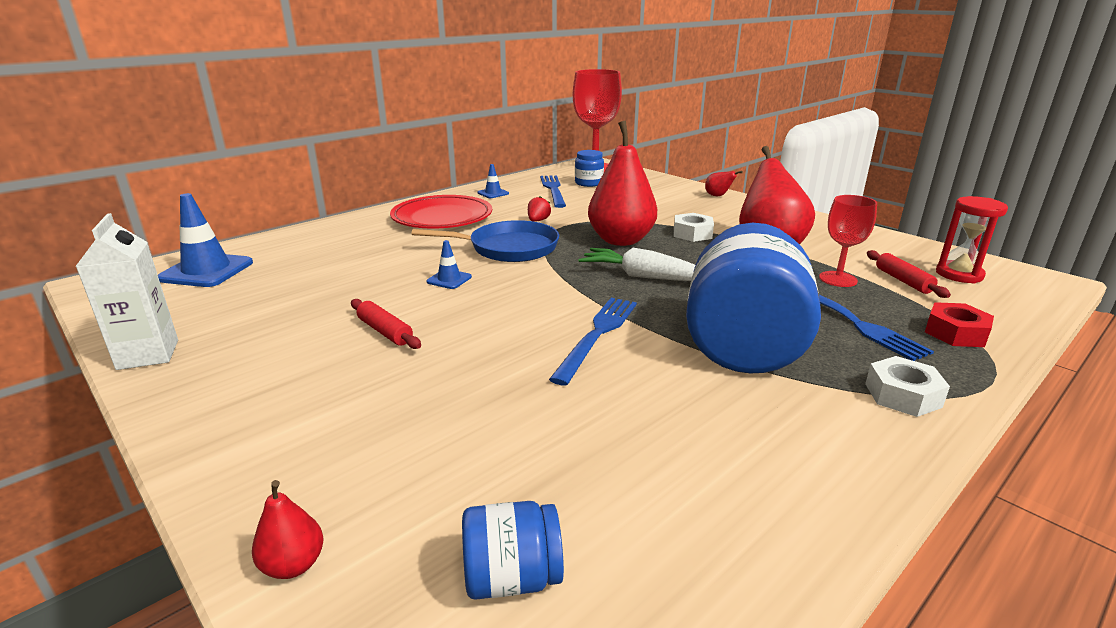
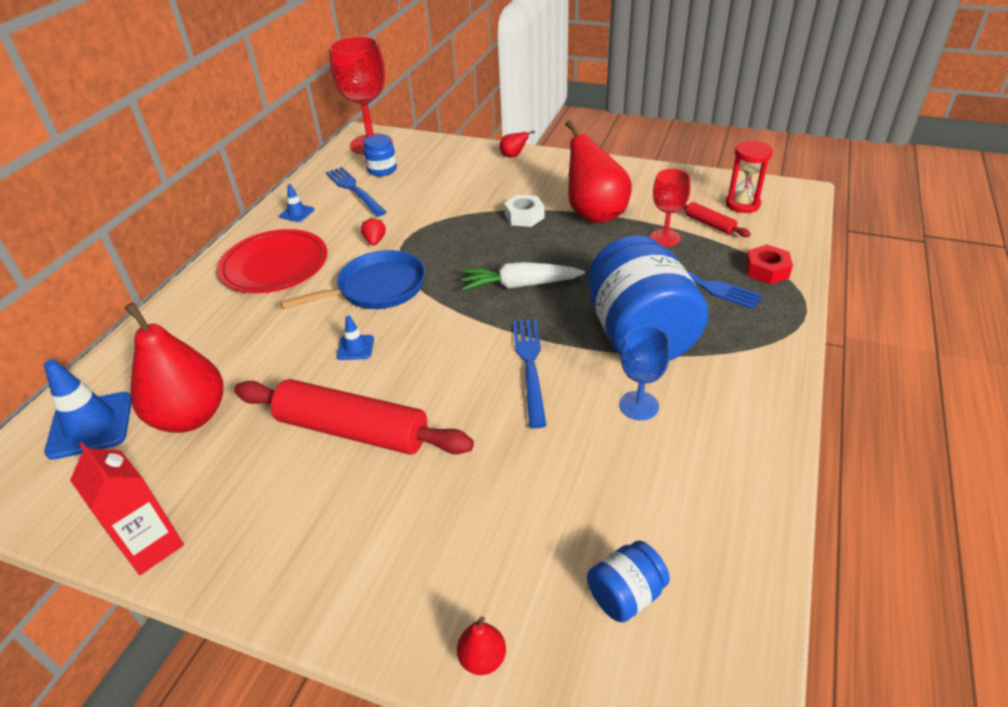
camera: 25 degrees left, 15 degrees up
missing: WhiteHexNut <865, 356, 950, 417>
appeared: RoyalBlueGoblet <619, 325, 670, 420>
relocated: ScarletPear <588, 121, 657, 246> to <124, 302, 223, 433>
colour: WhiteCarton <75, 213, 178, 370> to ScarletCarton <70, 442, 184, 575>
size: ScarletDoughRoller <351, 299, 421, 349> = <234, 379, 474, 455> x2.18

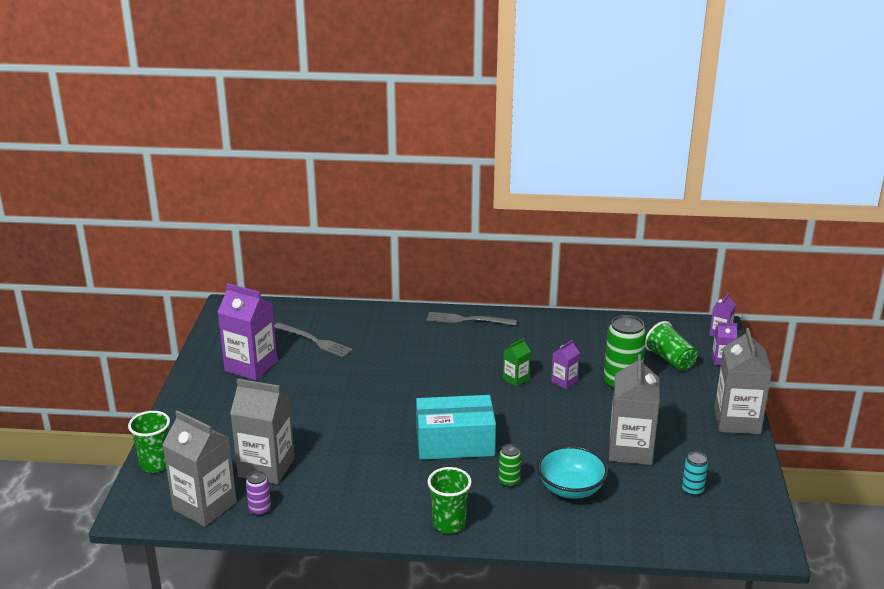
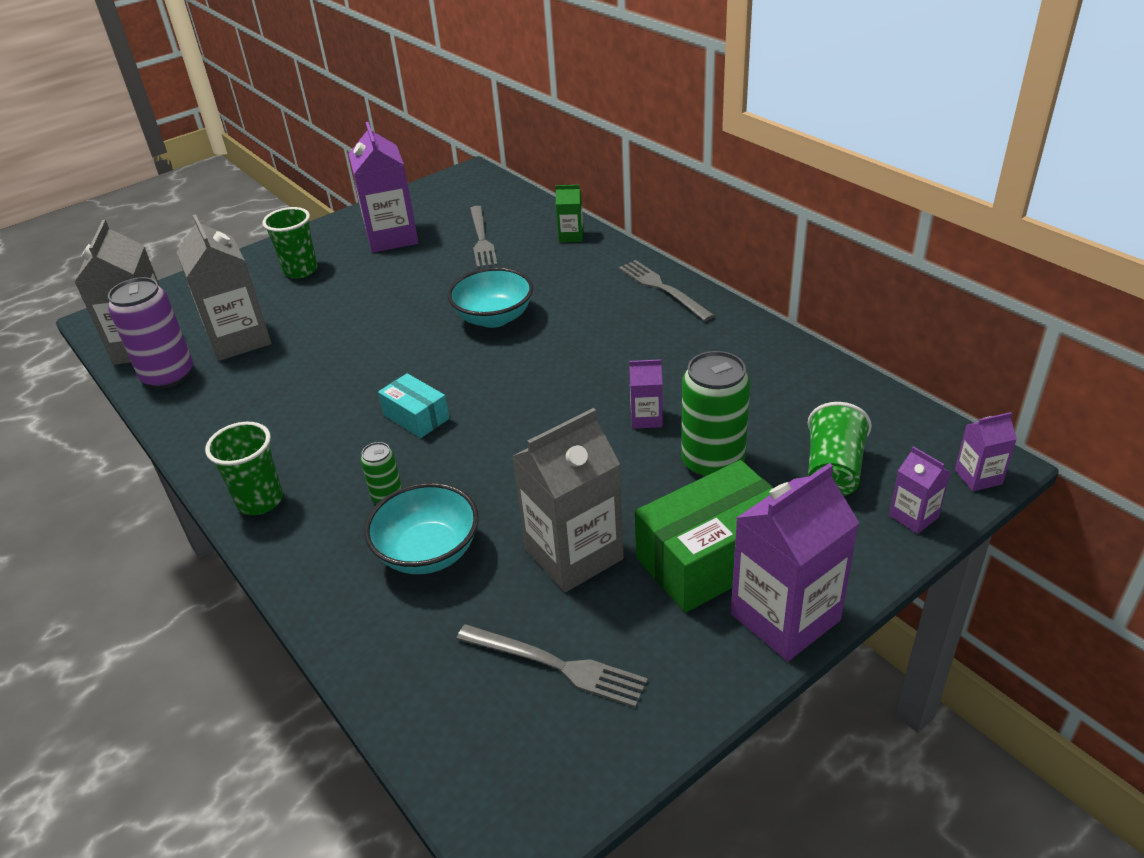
camera: 50 degrees right, 10 degrees up
appeared: TealDeepDish <447, 267, 533, 328>; GreenParcel <635, 460, 773, 613>
relocated: GreenCarton <503, 338, 531, 387> to <556, 185, 584, 242>; GreenCup <128, 411, 170, 473> to <262, 207, 318, 278>
exchanged: TealCan <682, 452, 708, 496> to AshGreyDinnerFork <456, 624, 648, 708>
colour: AshGreyCarton <714, 328, 772, 434> to RoyalPurpleCarton <731, 463, 859, 661>
size: TealParcel <416, 395, 496, 460> = <378, 373, 449, 438> x0.54; RoyalPurpleCan <246, 471, 271, 516> = <108, 277, 193, 389> x1.97

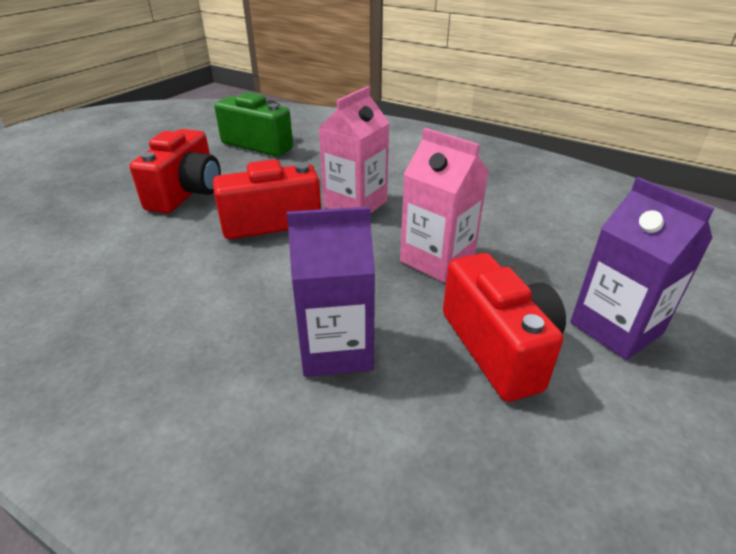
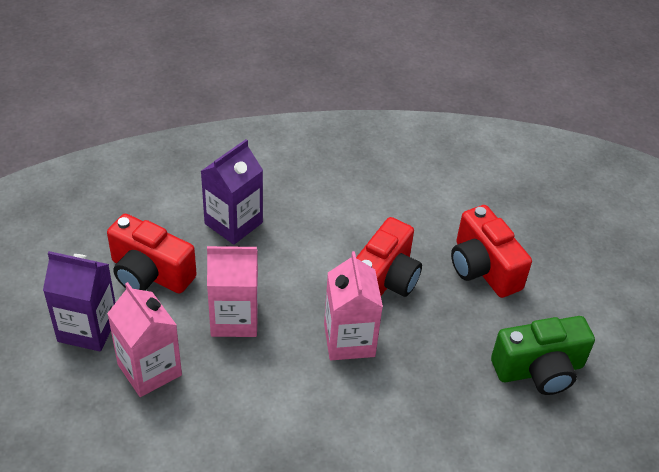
camera: 135 degrees right, 10 degrees up
appeared: RosePinkCarton <107, 282, 182, 397>

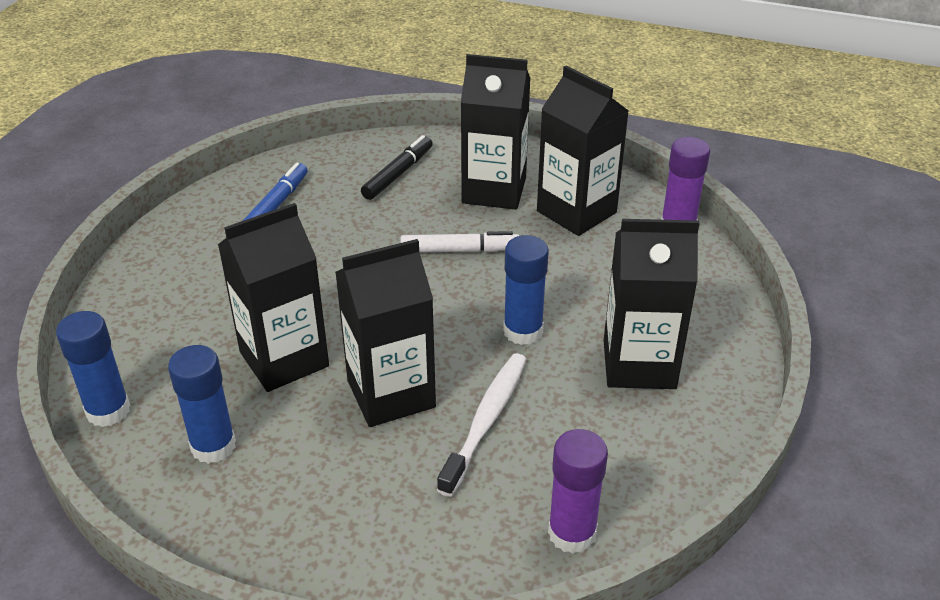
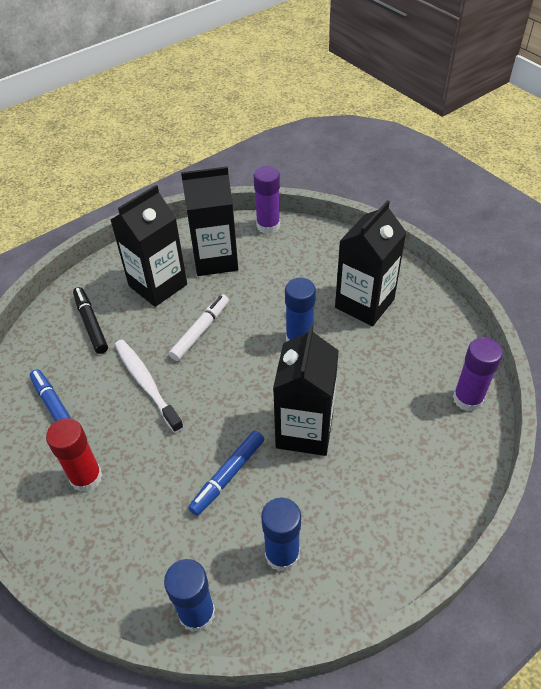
camera: 55 degrees left, 10 degrees up
appeared: ScarletGlue <46, 418, 102, 492>
relocated: WhiteDentalBrush <437, 353, 526, 497> to <115, 339, 184, 433>
exchanged: EbonyCarton <218, 203, 329, 392> to RoyalBlueMarkerPen <188, 431, 264, 516>

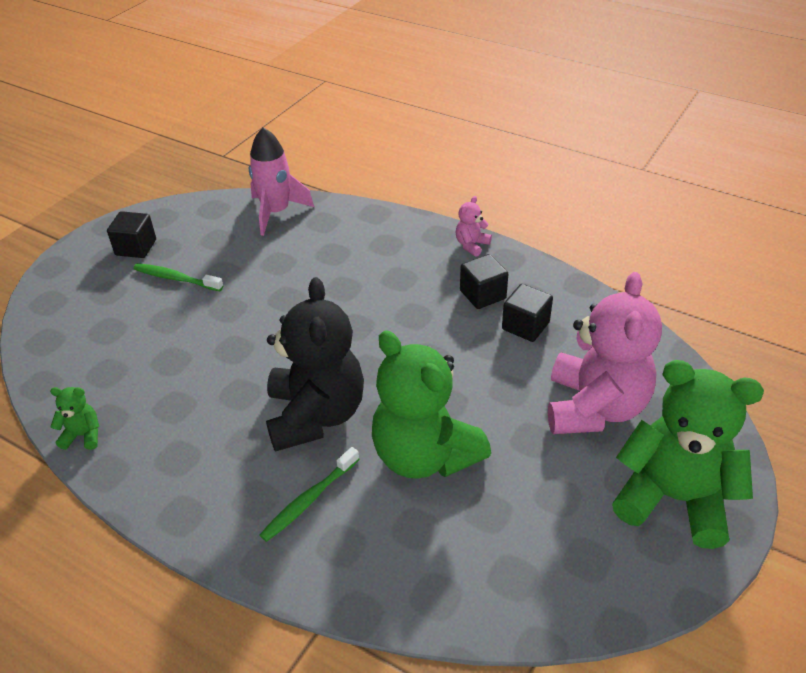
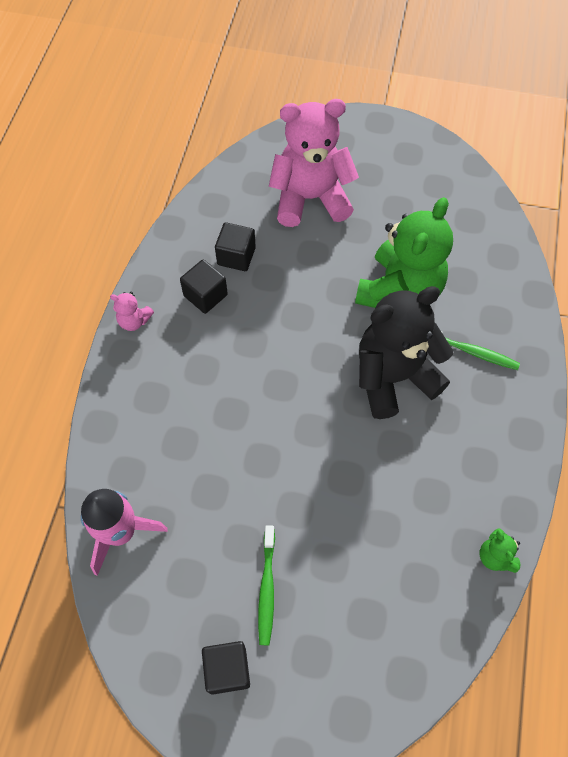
camera: 110 degrees left, 20 degrees up
missing: GreenTeddy <612, 360, 764, 549>

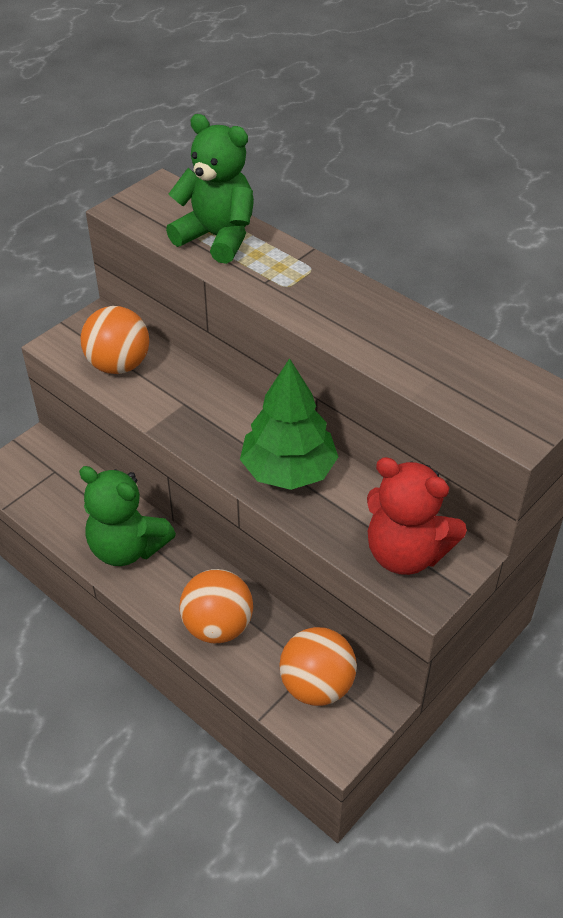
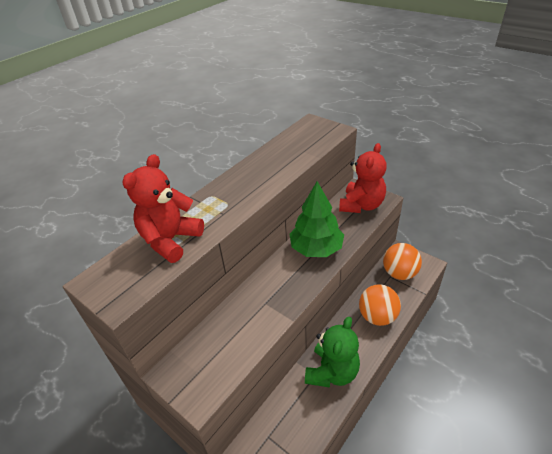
camera: 90 degrees left, 5 degrees down
missing: BrightOrangeSphere <80, 306, 149, 374>
colour: GreenTeddy <166, 114, 254, 264> to ScarletTeddy <122, 154, 204, 263>

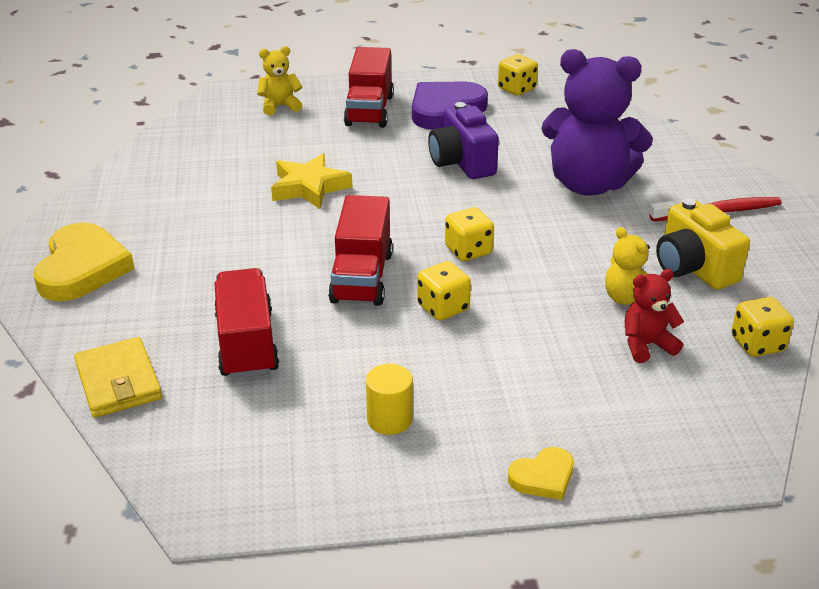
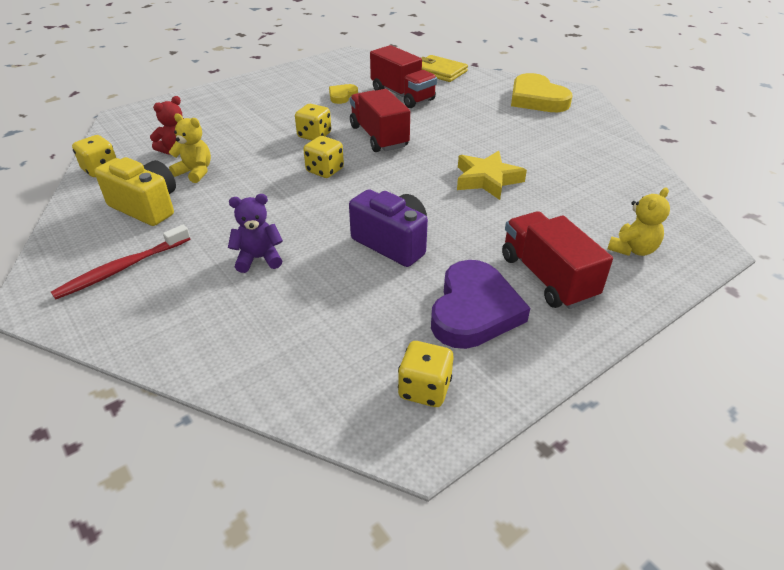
camera: 150 degrees right, 5 degrees up
missing: GoldenSolidCylinder <366, 364, 413, 435>
relocated: GoldenHeart <508, 447, 574, 500> to <329, 84, 358, 104>
size: RoyalPurpleTeddy <541, 49, 653, 196> = <228, 194, 283, 273> x0.47

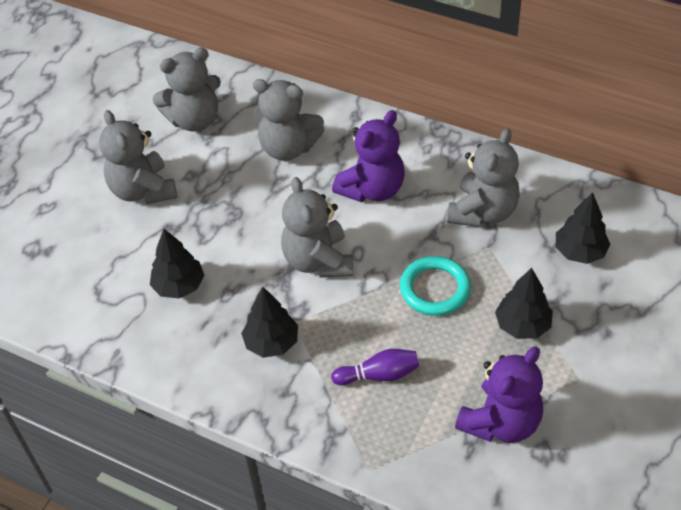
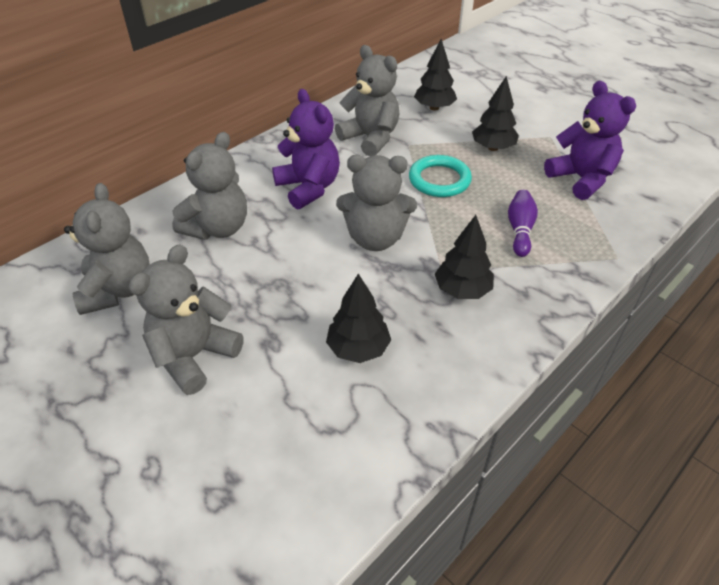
camera: 75 degrees left, 5 degrees down
spun: AshGreyTeddy <99, 110, 177, 204> = <129, 244, 244, 395> 135 degrees clockwise

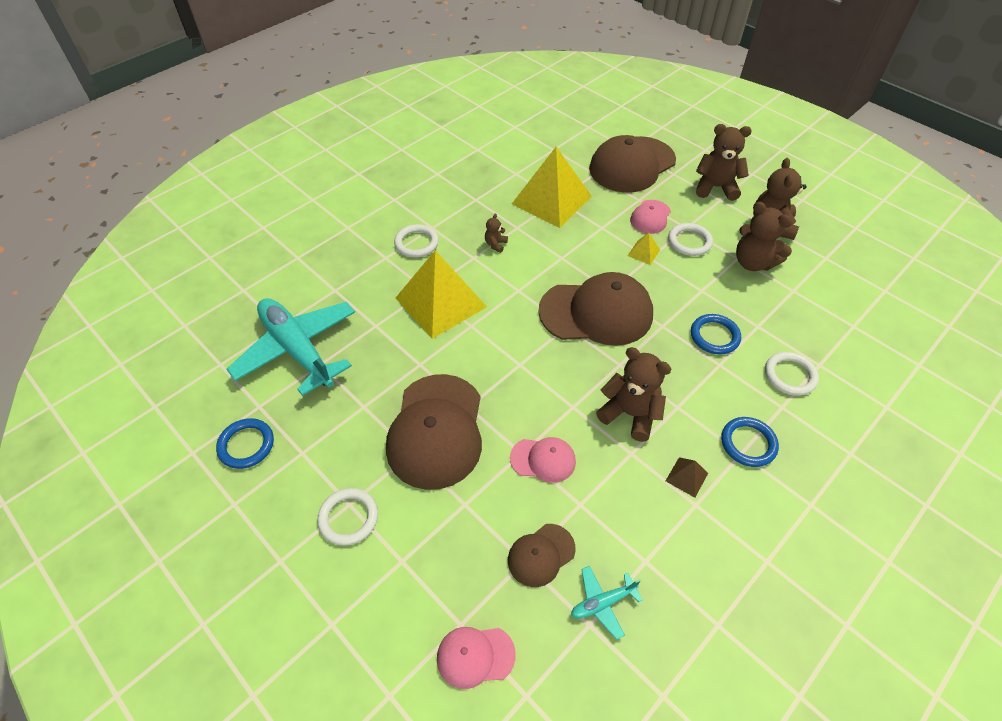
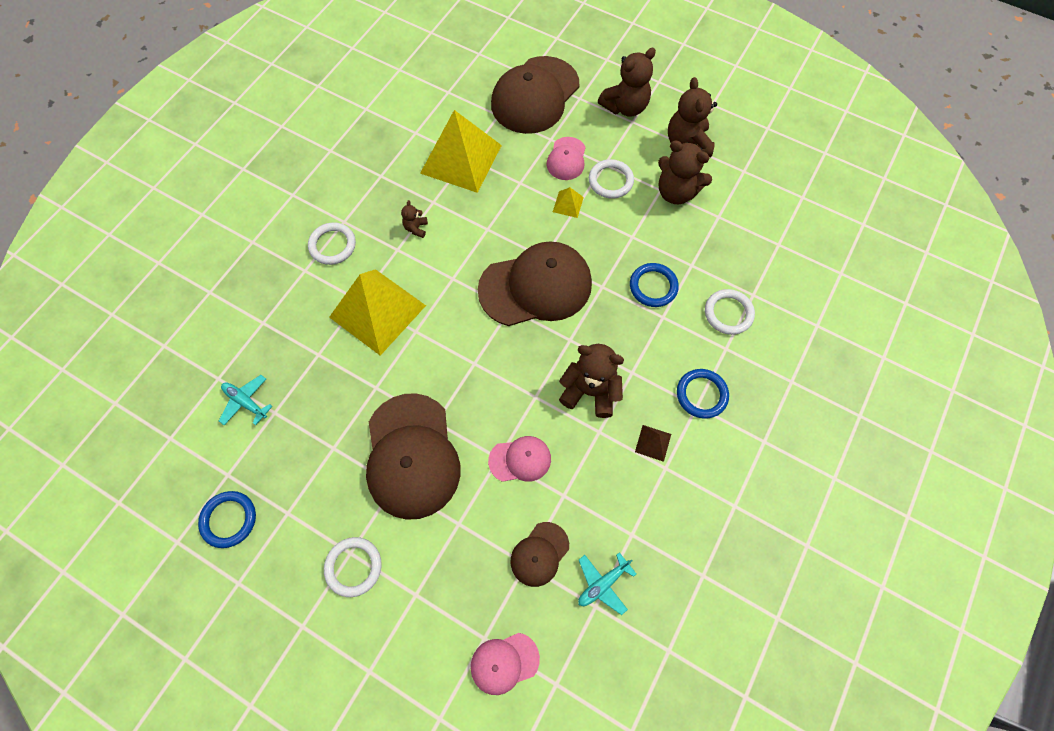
camera: 15 degrees left, 15 degrees up
spun: RussetTeddy <696, 124, 752, 201> = <598, 48, 656, 117> 150 degrees clockwise
size: TealPlane <226, 298, 355, 396> = <219, 375, 273, 425> x0.43

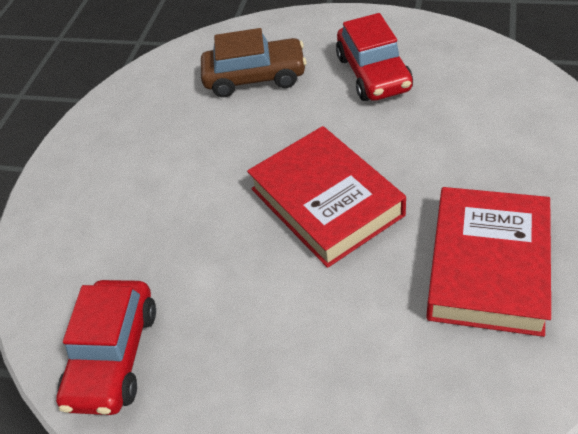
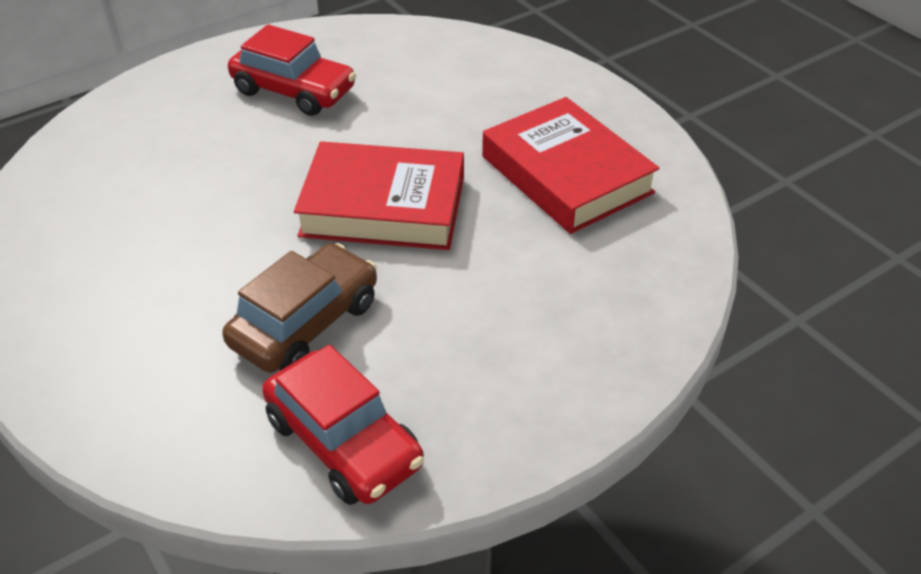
camera: 55 degrees left, 5 degrees down
relocated: RussetAutomobile <201, 28, 307, 97> to <222, 243, 377, 373>

